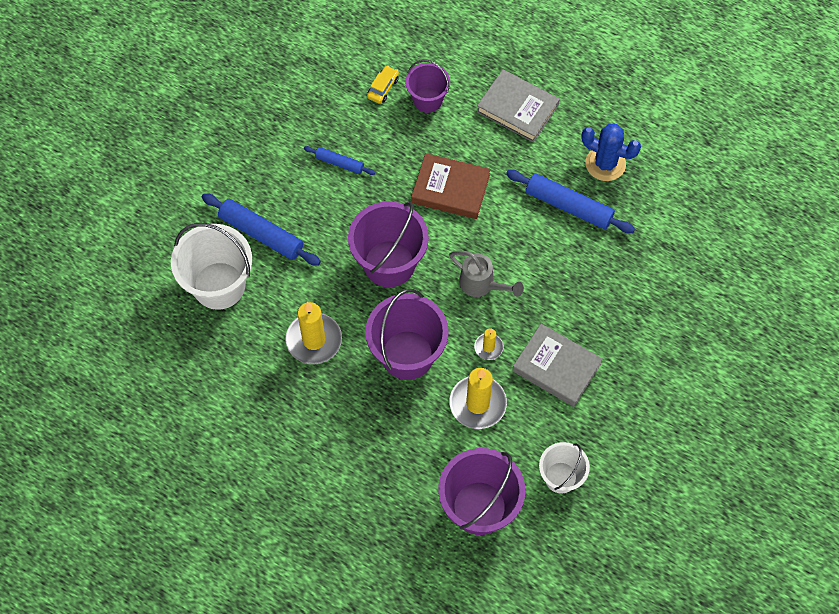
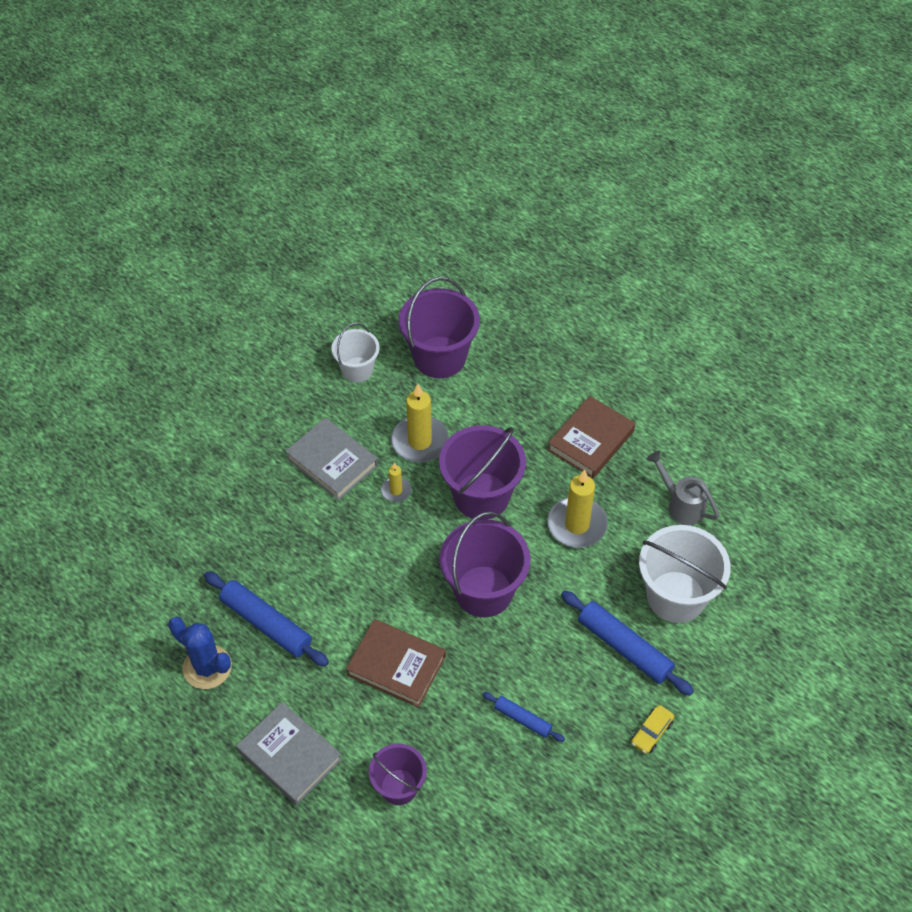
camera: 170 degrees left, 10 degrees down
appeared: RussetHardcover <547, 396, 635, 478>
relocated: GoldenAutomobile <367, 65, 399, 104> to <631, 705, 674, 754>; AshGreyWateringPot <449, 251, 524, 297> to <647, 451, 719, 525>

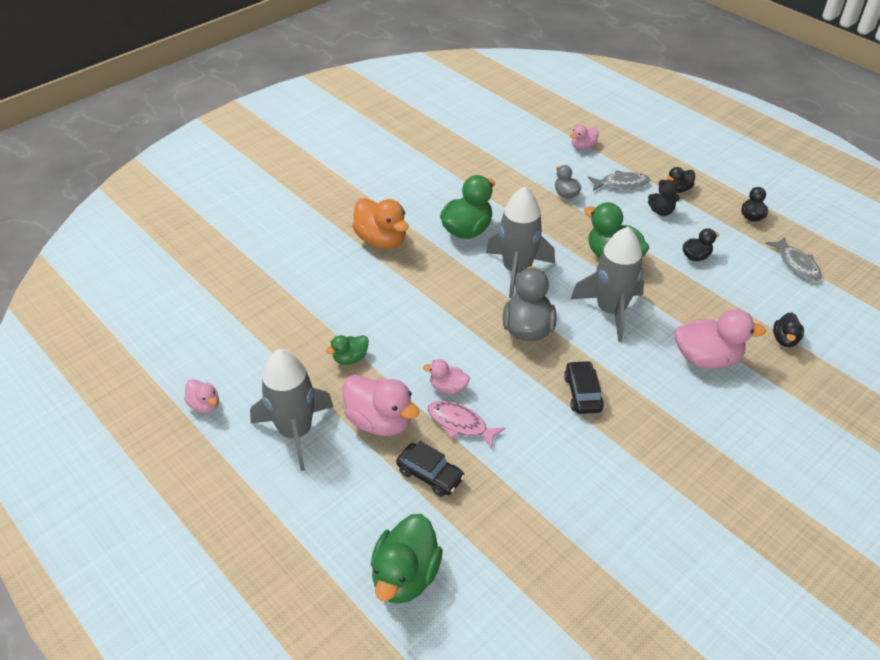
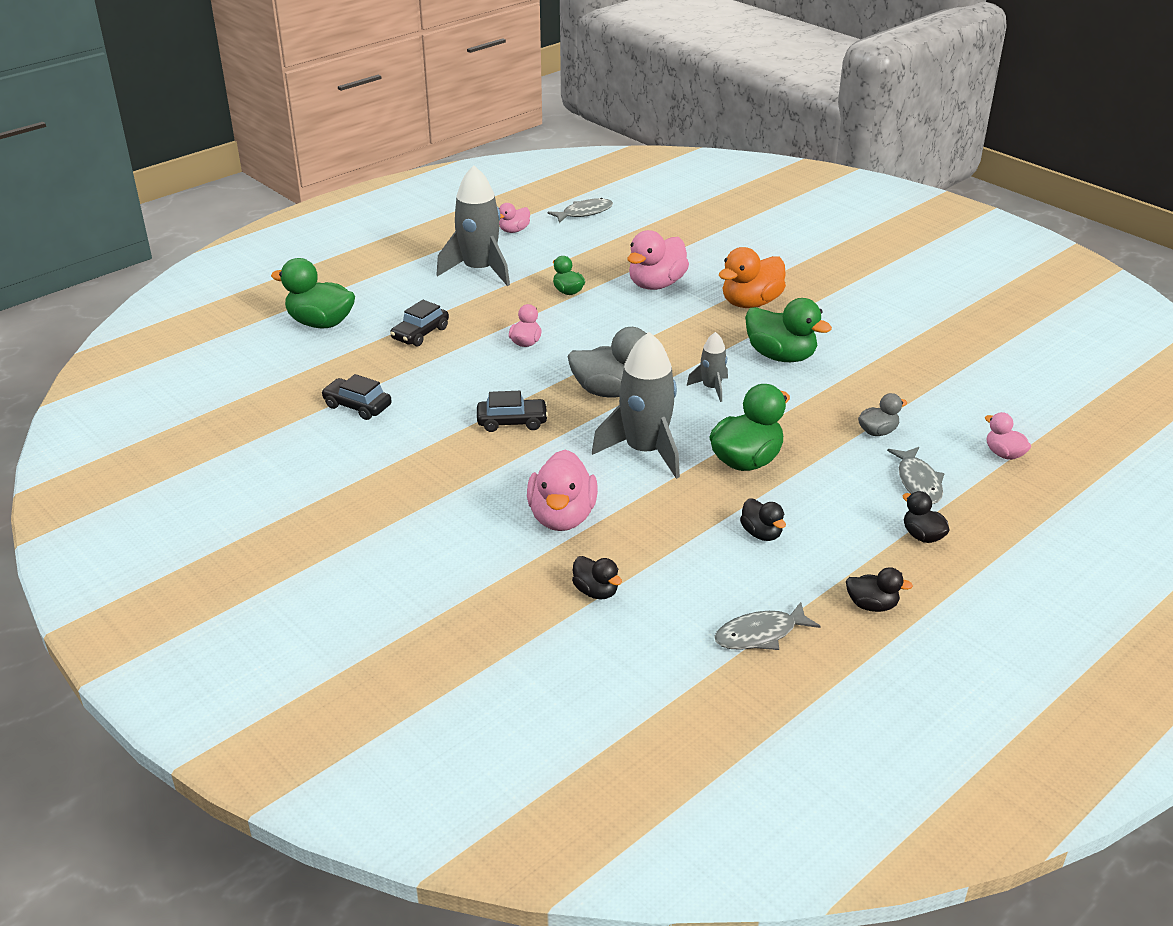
camera: 90 degrees right, 10 degrees down
missing: EbonyTeddy <648, 180, 681, 216>; RosePinkFishFigure <428, 401, 505, 449>
appeared: AshGreyFishFigure <547, 198, 613, 223>; EbonyAutomobile <321, 374, 392, 420>
relocated: RosePinkRubberDuck <343, 375, 420, 436> to <628, 230, 689, 290>
spun: EbonyRubberDuck <773, 312, 804, 347> = <572, 556, 622, 599> 150 degrees counterclockwise
size: AshGreySpaceship <486, 187, 555, 298> = <687, 332, 728, 402> x0.51

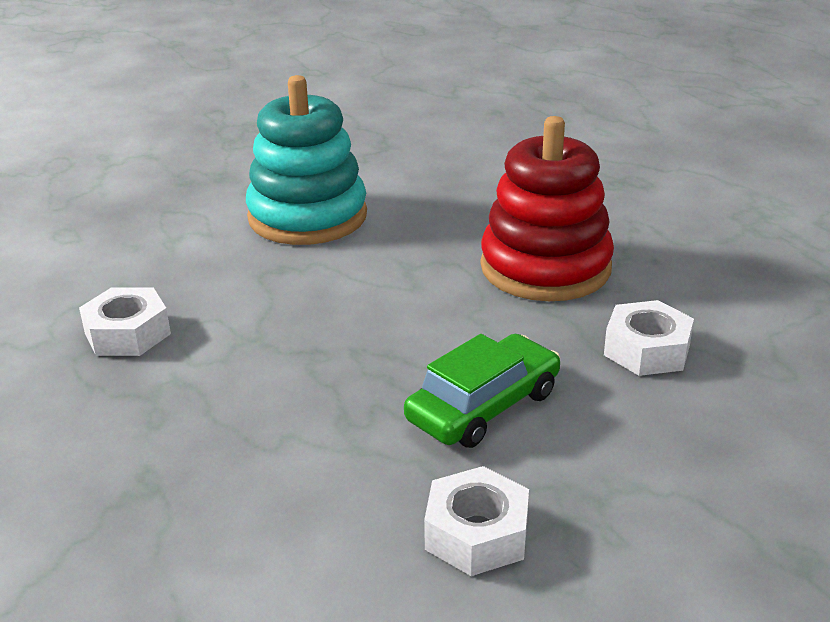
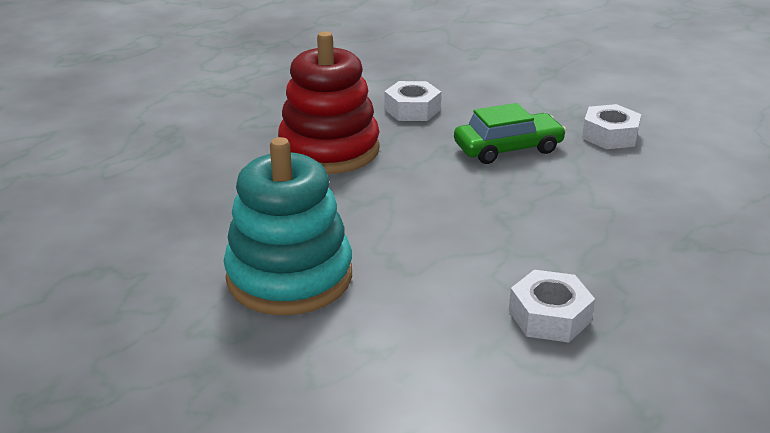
camera: 110 degrees left, 0 degrees up
spun: GreenAutomobile <404, 334, 560, 448> = <454, 103, 566, 164> 135 degrees clockwise

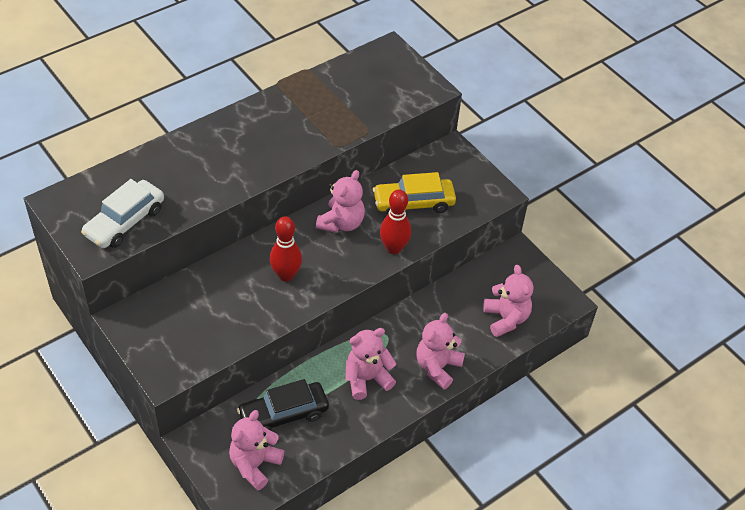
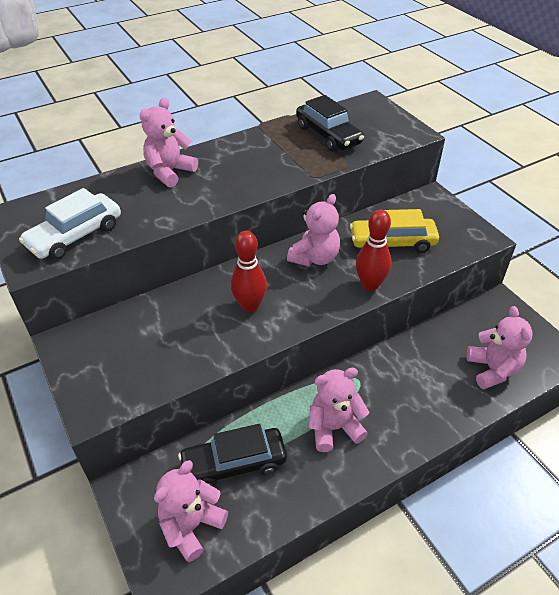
camera: 10 degrees right, 5 degrees down
appeared: EbonyAutomobile <296, 95, 364, 152>
relocated: RosePinkTeddy <416, 313, 465, 389> to <140, 98, 198, 187>

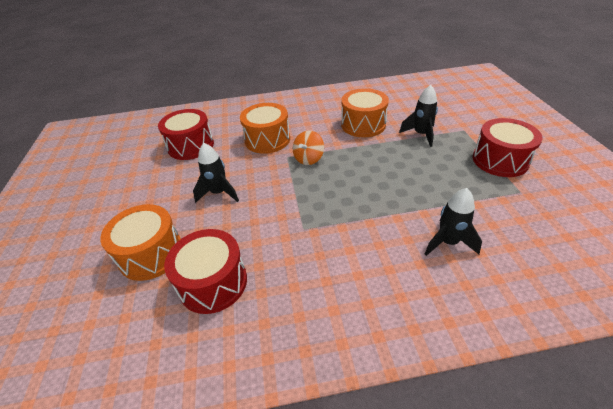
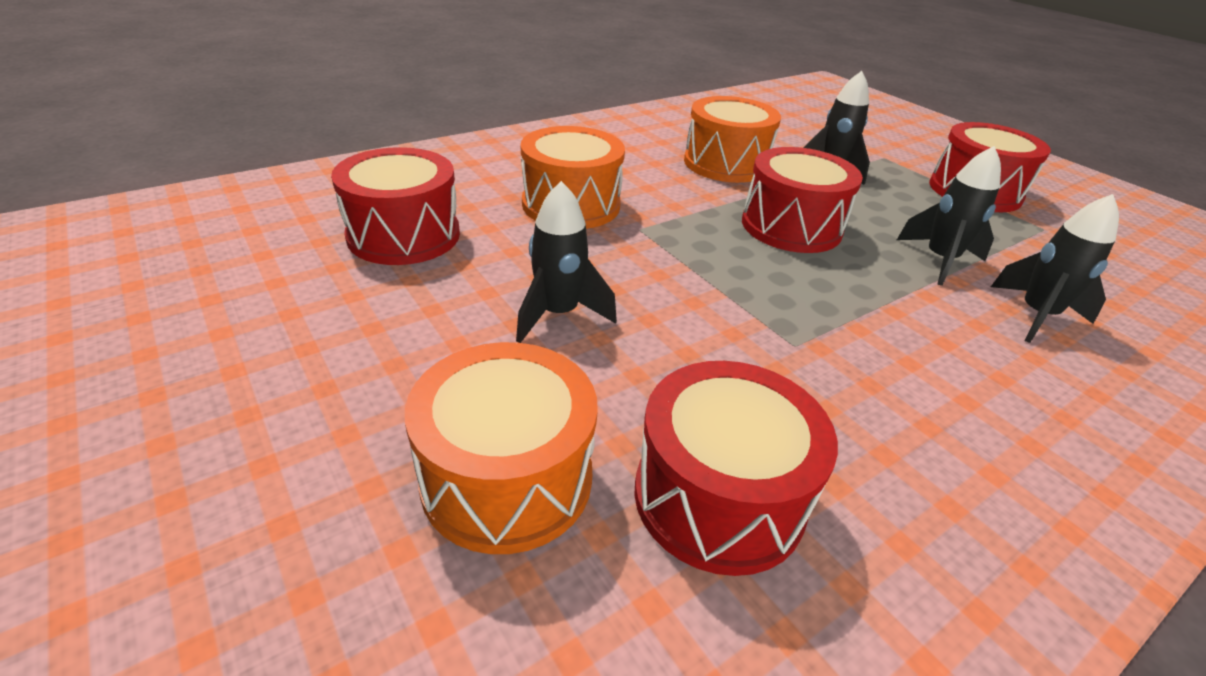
camera: 30 degrees left, 5 degrees down
missing: BrightOrangeWhirligig <293, 131, 324, 165>
appeared: EbonySpaceship <897, 146, 1001, 286>; ScarletDrum <742, 147, 863, 253>

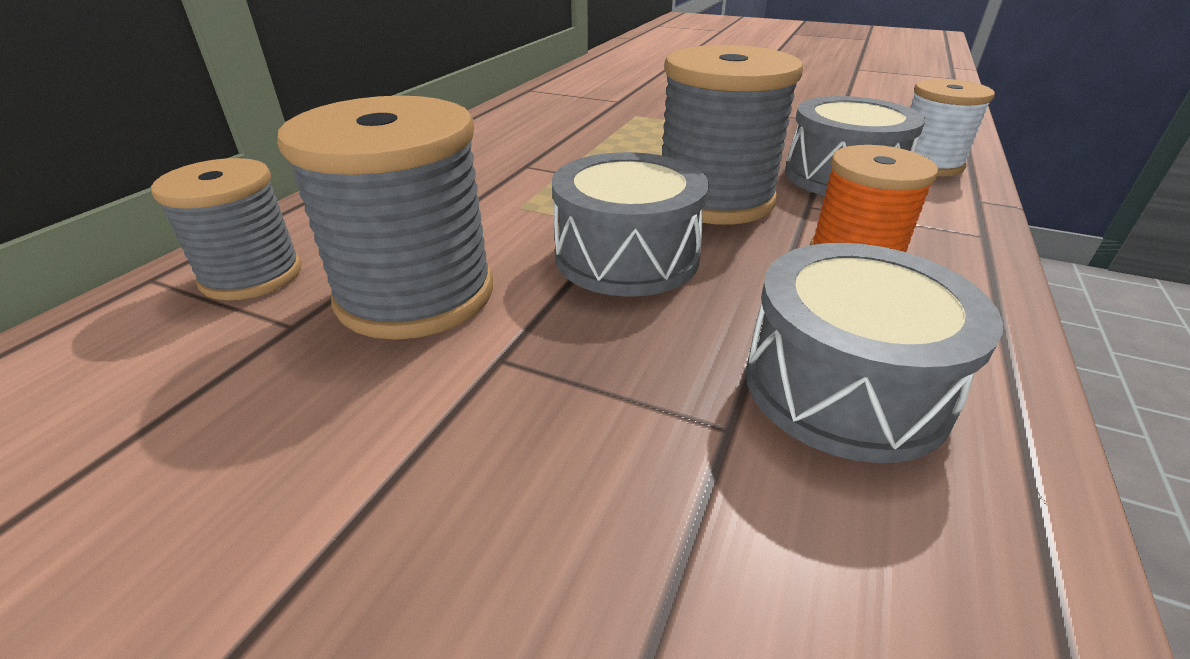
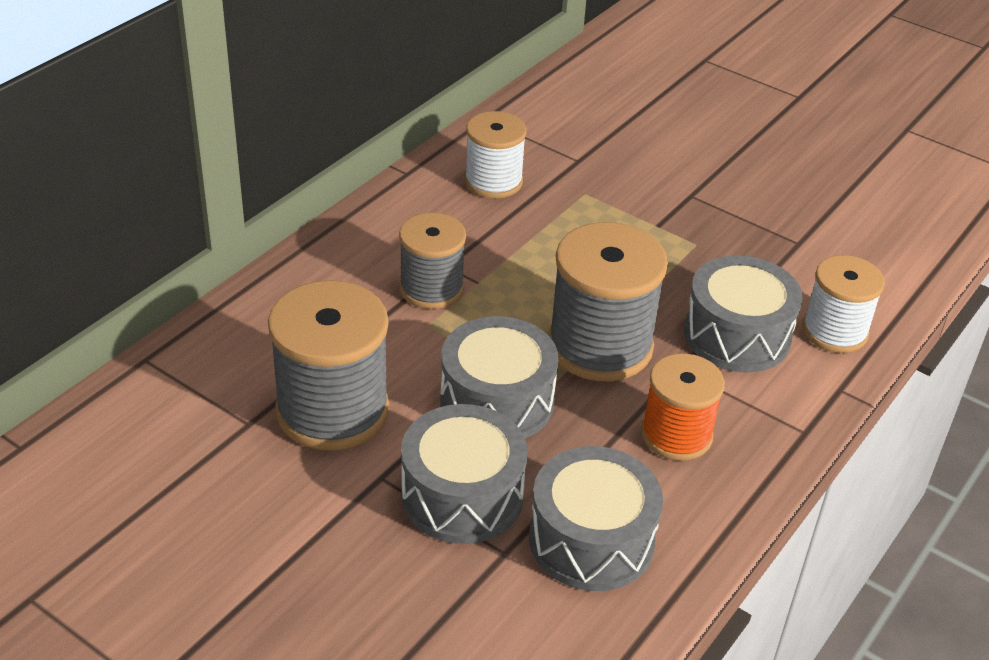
camera: 10 degrees right, 5 degrees up
appeared: WhiteReelOfThread <464, 111, 527, 199>; AshGreyDrum <401, 404, 527, 544>
relocated: AshGreyReelOfThread <151, 158, 302, 301> to <399, 213, 466, 309>

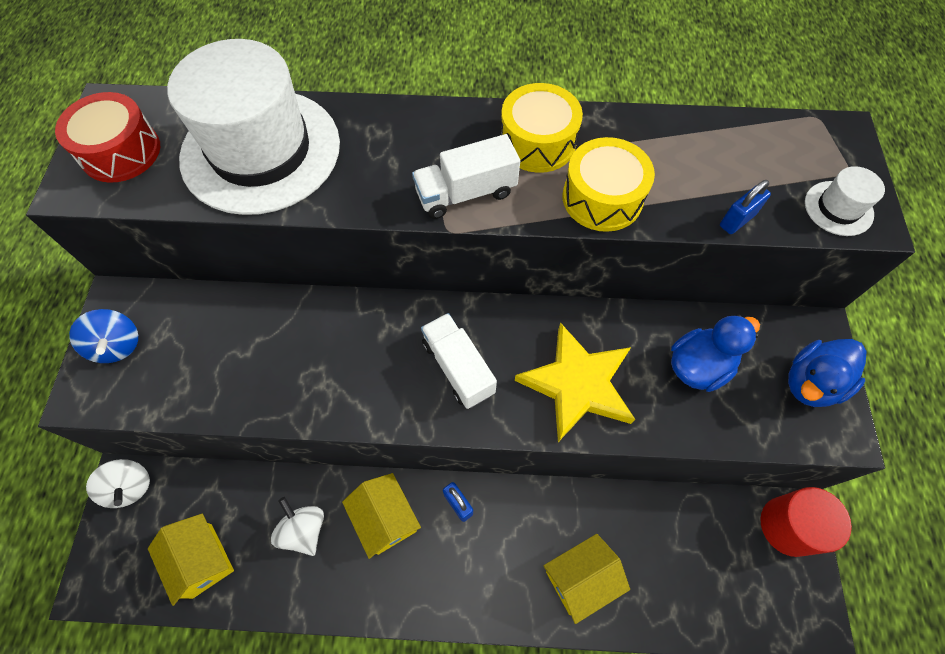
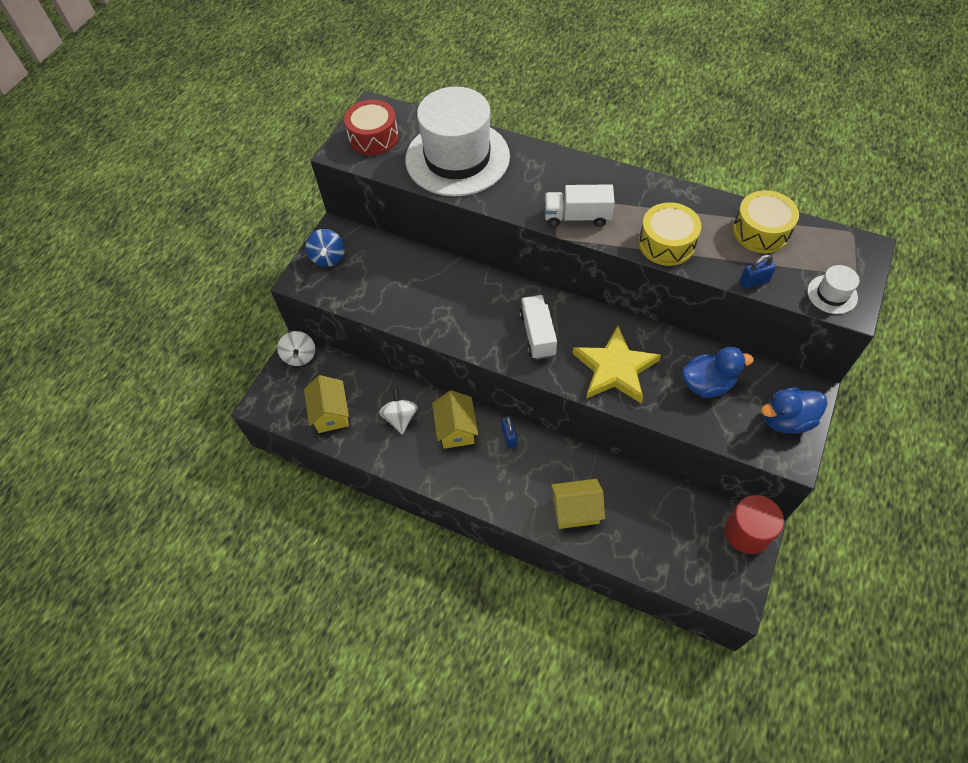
camera: 25 degrees right, 5 degrees down
relocated: GoldenDrum <500, 83, 583, 173> to <733, 190, 799, 253>

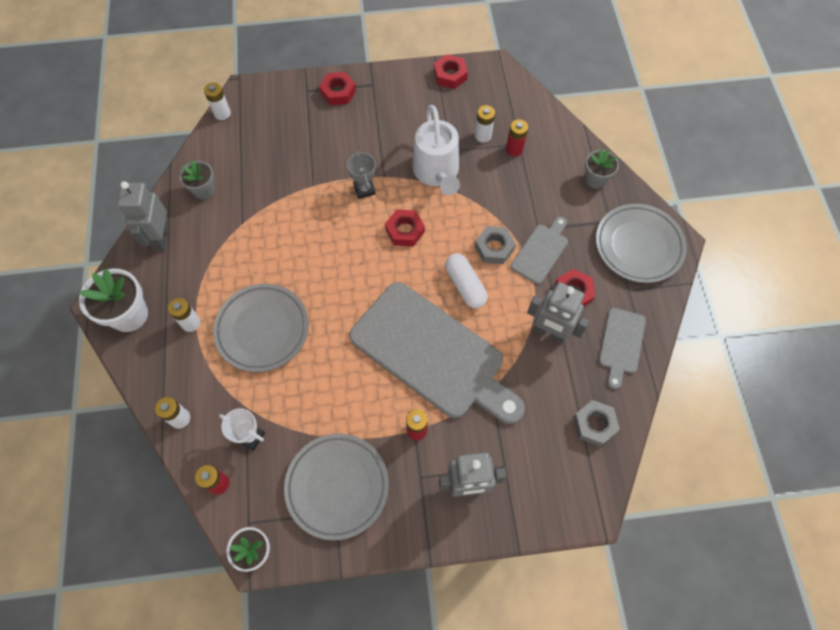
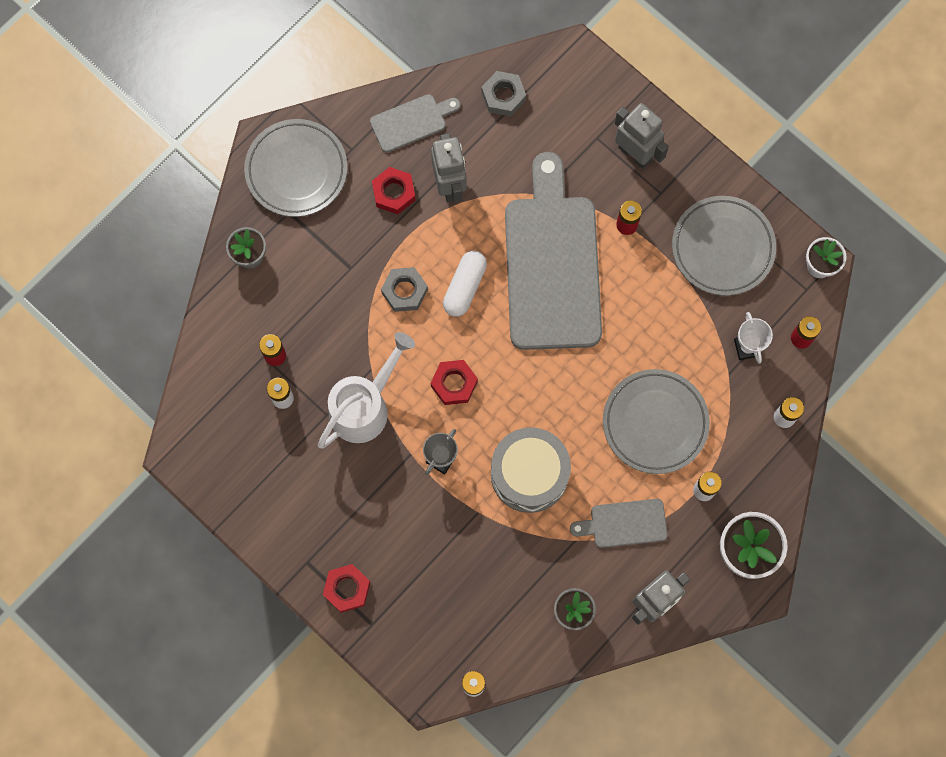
camera: 130 degrees left, 10 degrees up
missing: ScarletHexNut <434, 54, 468, 89>
appeared: AshGreyDrum <491, 427, 571, 513>
relocated: AshGreyCuttingBoard <511, 217, 568, 284> to <570, 499, 668, 548>

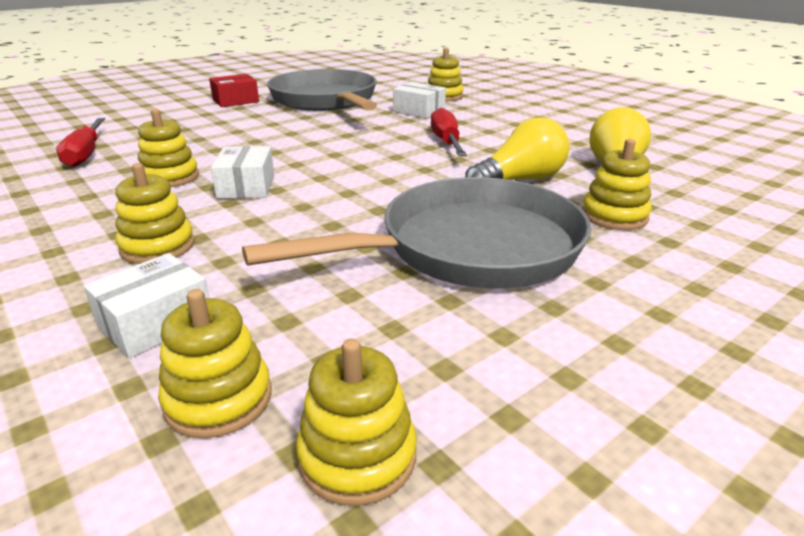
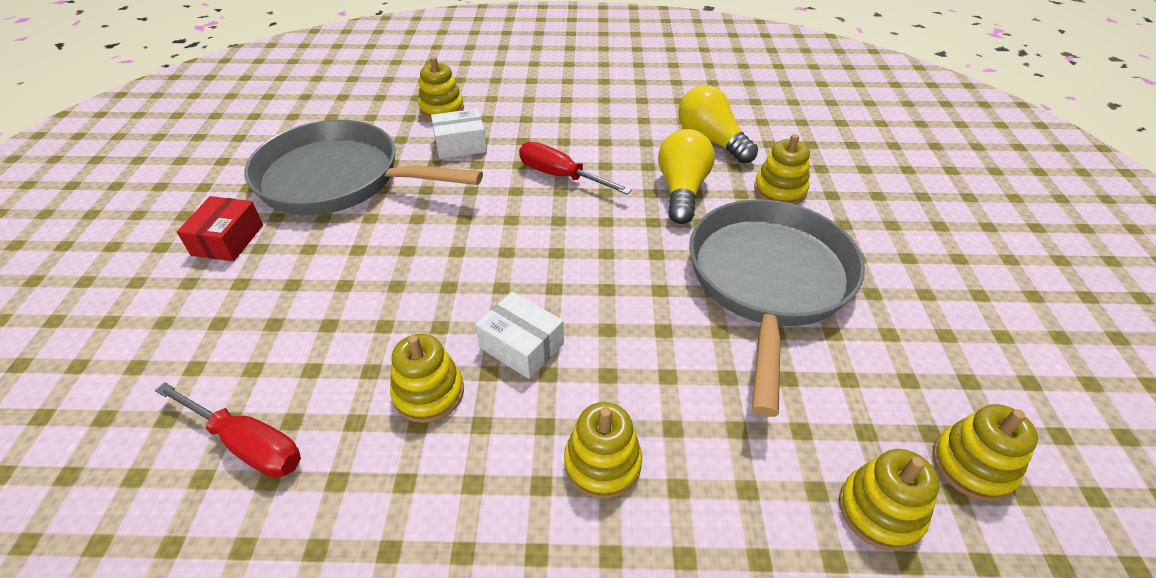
camera: 50 degrees left, 15 degrees up
missing: WhiteParcel <84, 253, 209, 358>

